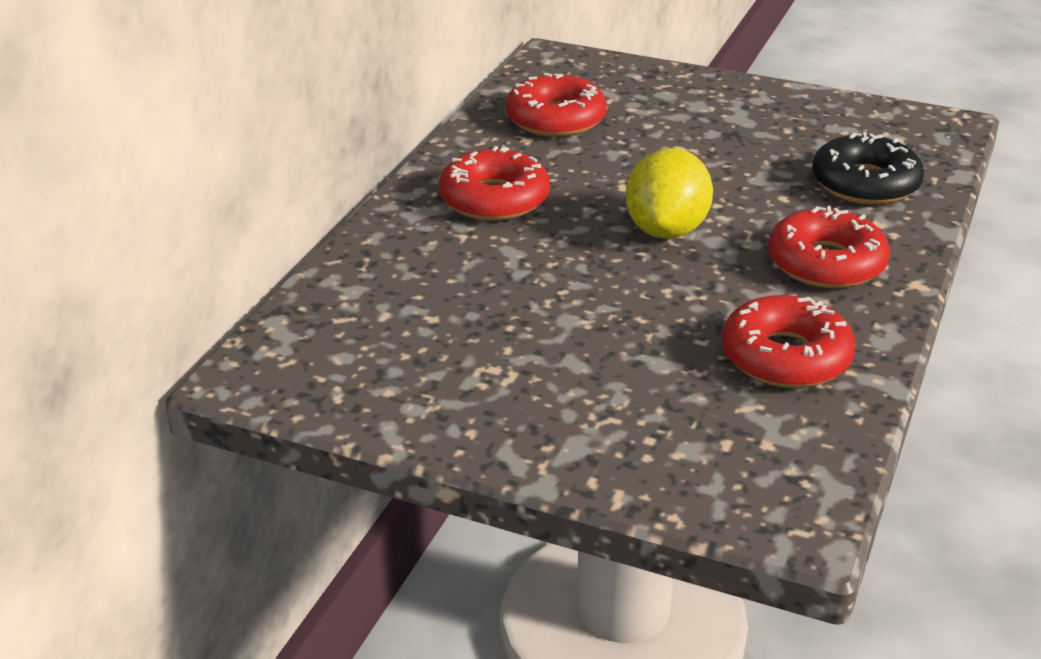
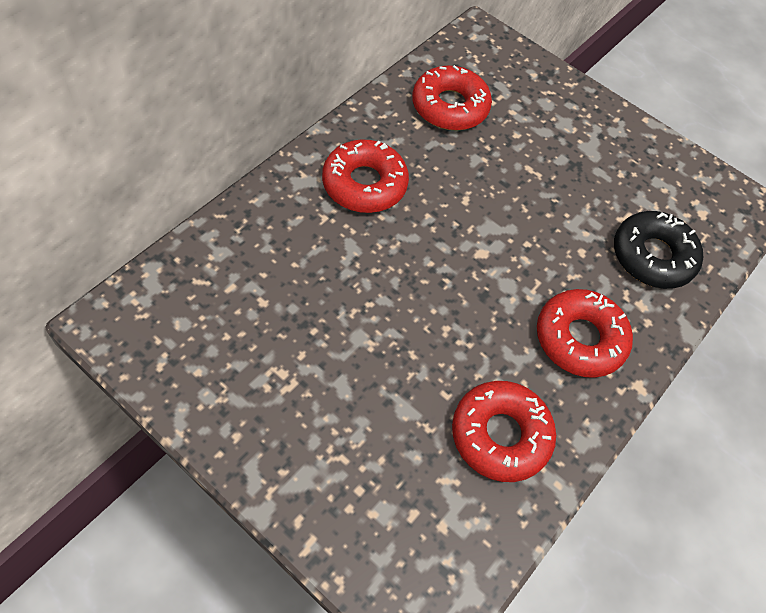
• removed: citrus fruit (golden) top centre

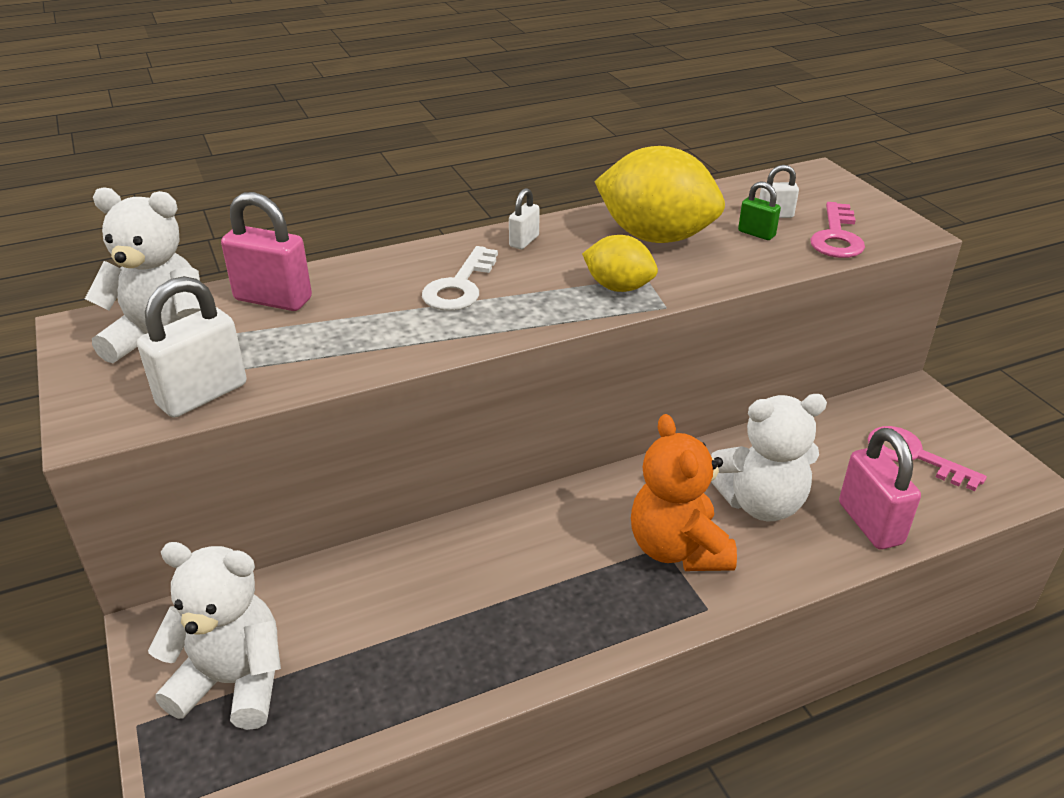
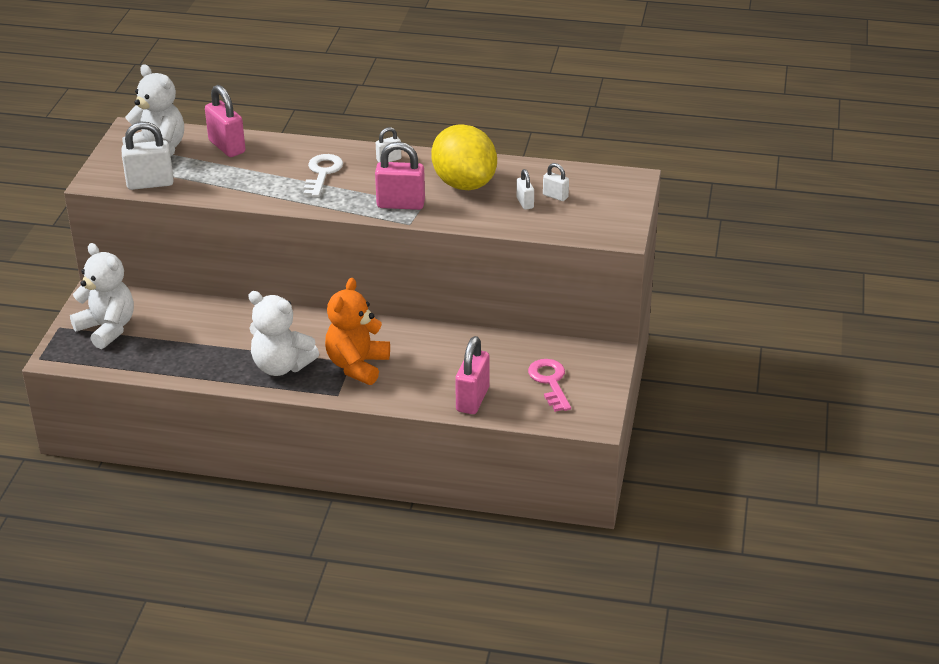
• removed: key (rose-pink) (1st from left) top right
• moved: stuffed bear (snow-white) (3rd from left) middle right to middle left
• replaced: citrus fruit (golden) (1st from left) top centre to small lock (rose-pink) (2nd from left) top centre
• recoloured: small lock (green) top right to small lock (snow-white) (3rd from left) top centre
• turned: key (snow-white) centre = top centre 135 degrees clockwise

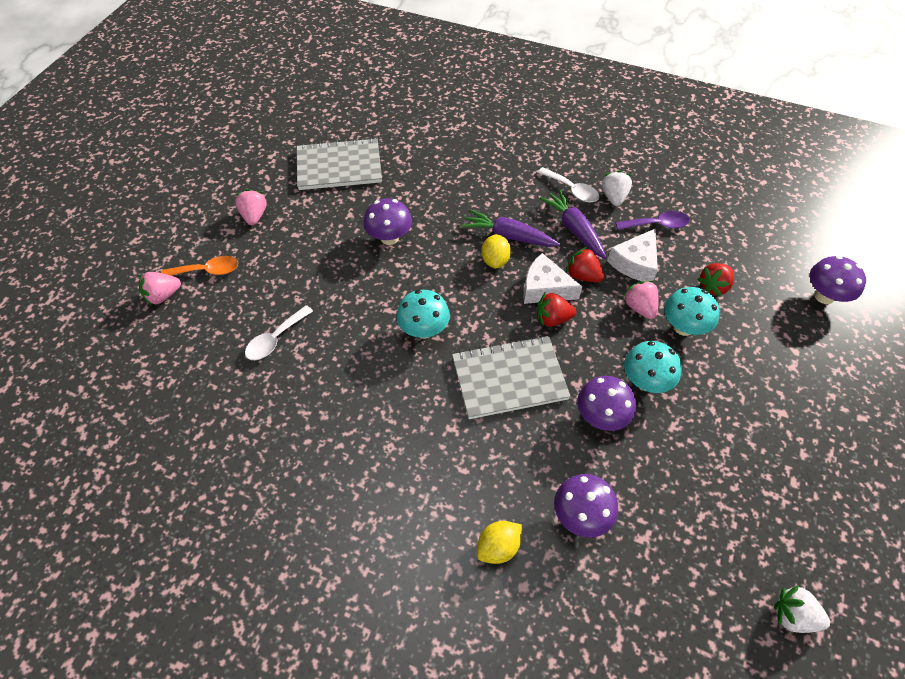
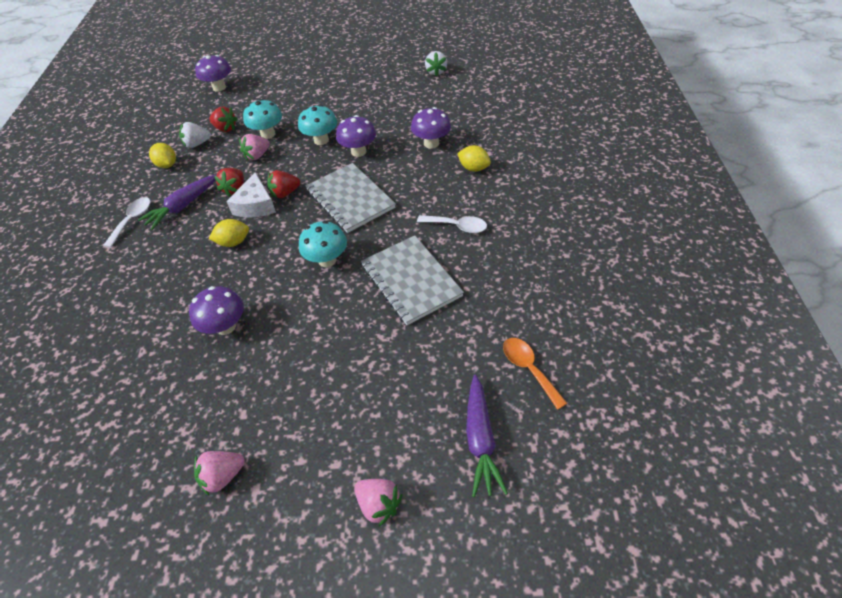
• removed: cheese wedge (snow-white) (2nd from left) middle right
• moved: spoon (bright orange) middle left to centre
• moved: spoon (snow-white) (1st from left in the first image) middle left to spoon (snow-white) (2nd from left) centre
• moved: notepad (grey) (1st from left in the first image) top centre to notepad (grey) (2nd from left) centre
• moved: root vegetable (purple) (1st from left in the first image) centre to root vegetable (purple) (2nd from left) bottom centre
• moved: strawberry (snow-white) (1st from left) top right to top left
• replaced: spoon (purple) top right to citrus fruit (golden) (1st from left) top left
• turned: strawberry (red) (1st from left in the first image) centre = top centre 90 degrees clockwise

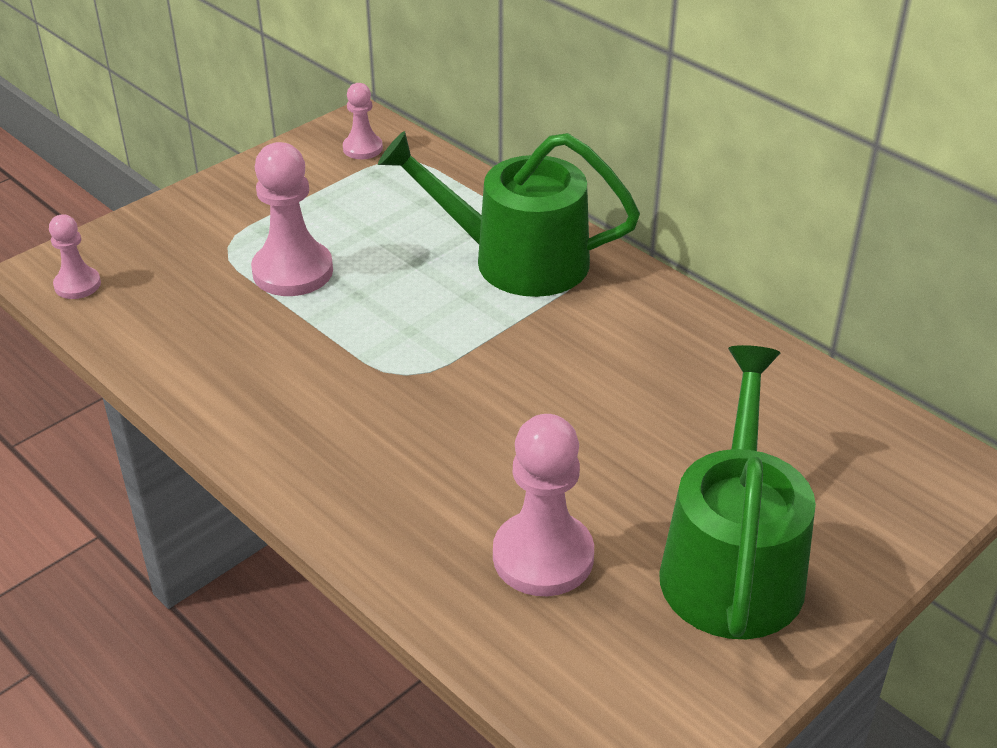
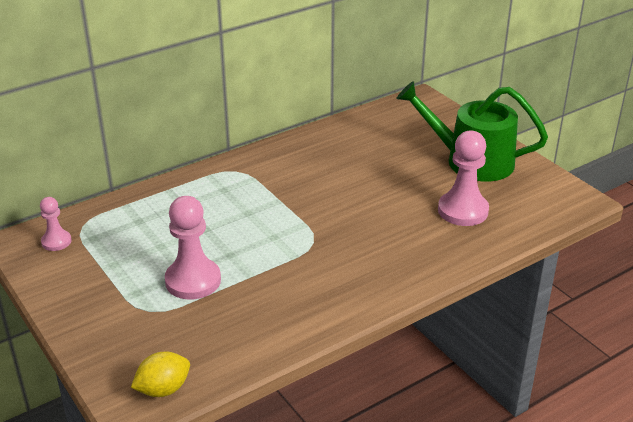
• removed: watering pot (green) (1st from left) top centre
• replaced: chess pawn (rose-pink) (1st from left) middle left to citrus fruit (golden) bottom left

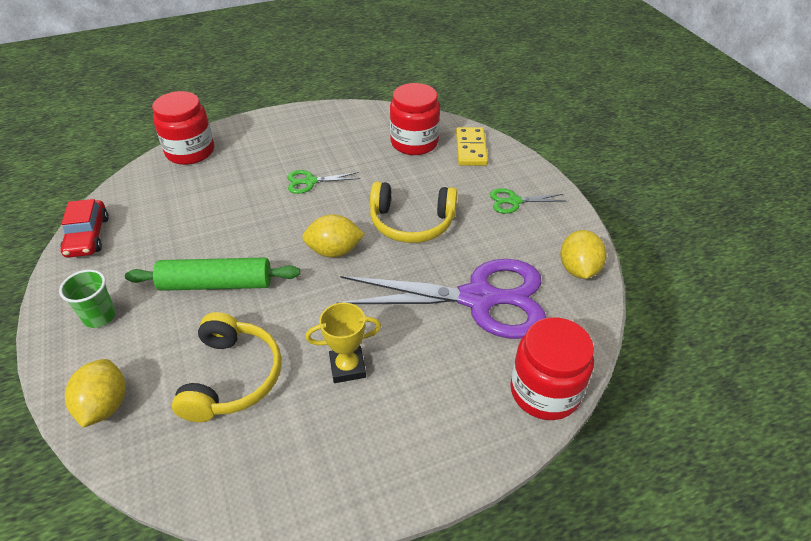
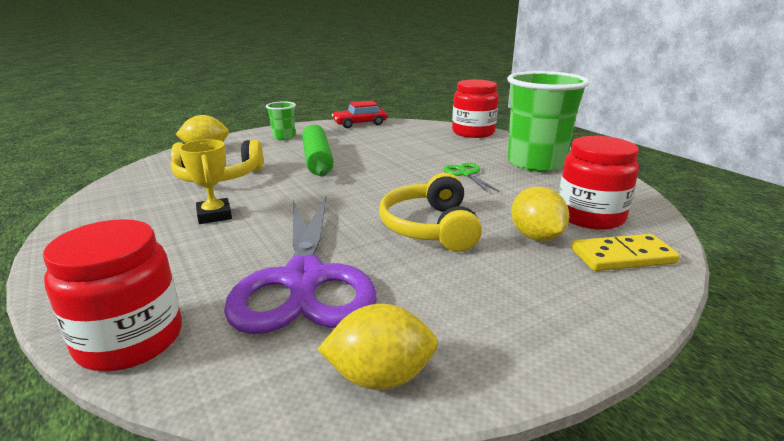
• removed: shears (green) (2nd from left) centre
• added: cup (green) (2nd from left) top right
• moved: citrus fruit (golden) (2nd from left in the first image) centre to citrus fruit (golden) (3rd from left) middle right

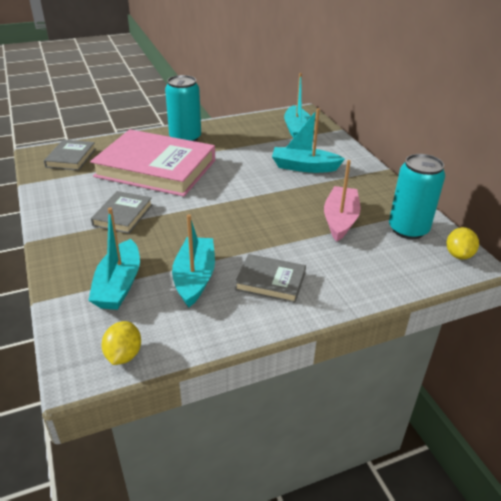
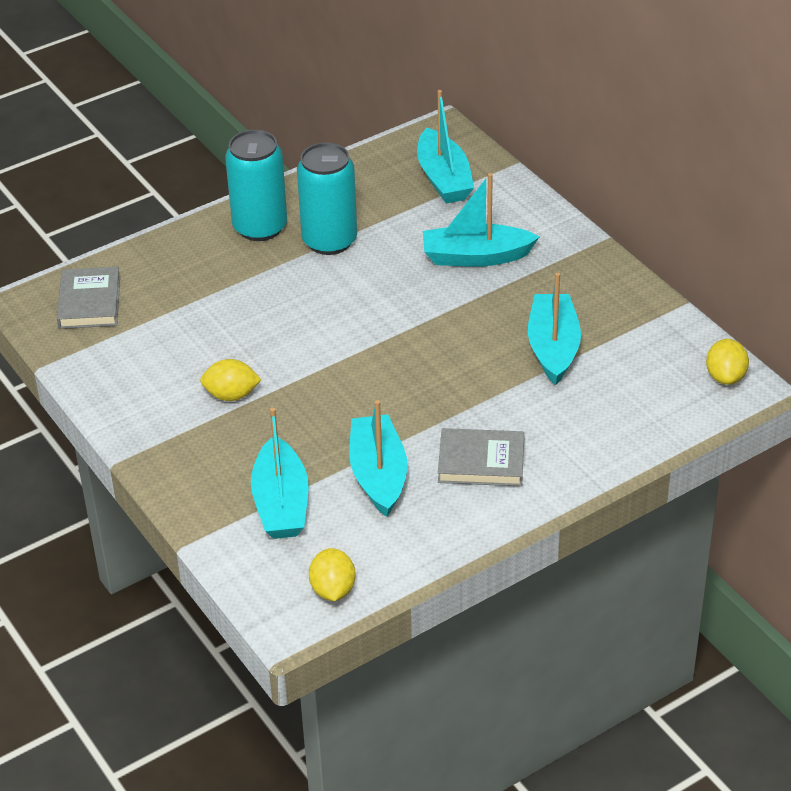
• removed: hardback (rose-pink) top left
• moved: tin (aqua) (2nd from left) middle right to top centre
• replaced: hardback (grey) (2nd from left) middle left to citrus fruit (golden) (1st from left) middle left
• recoloured: toy boat (rose-pink) middle right to toy boat (aqua) (5th from left) middle right

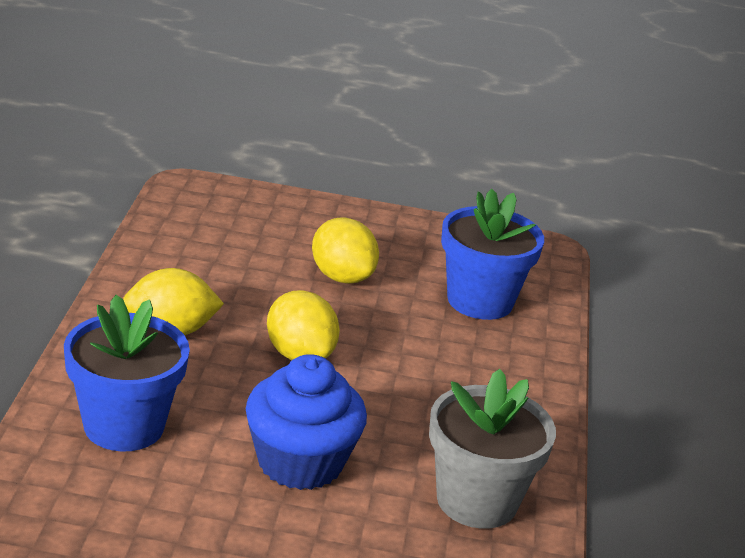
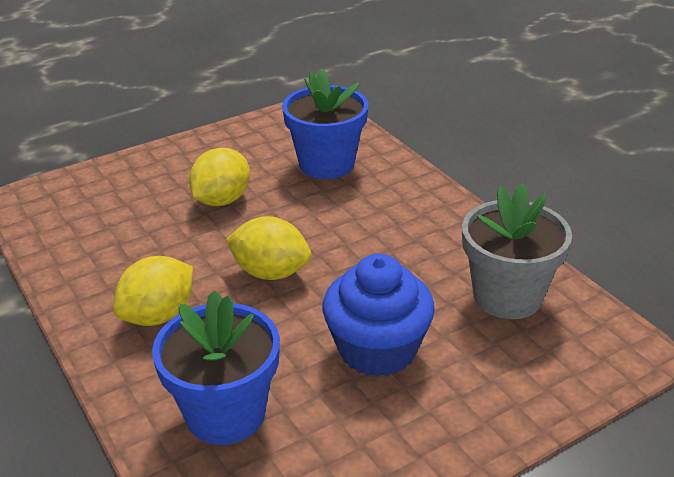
• turned: citrus fruit (golden) (3rd from left in the first image) centre = middle left 75 degrees counterclockwise

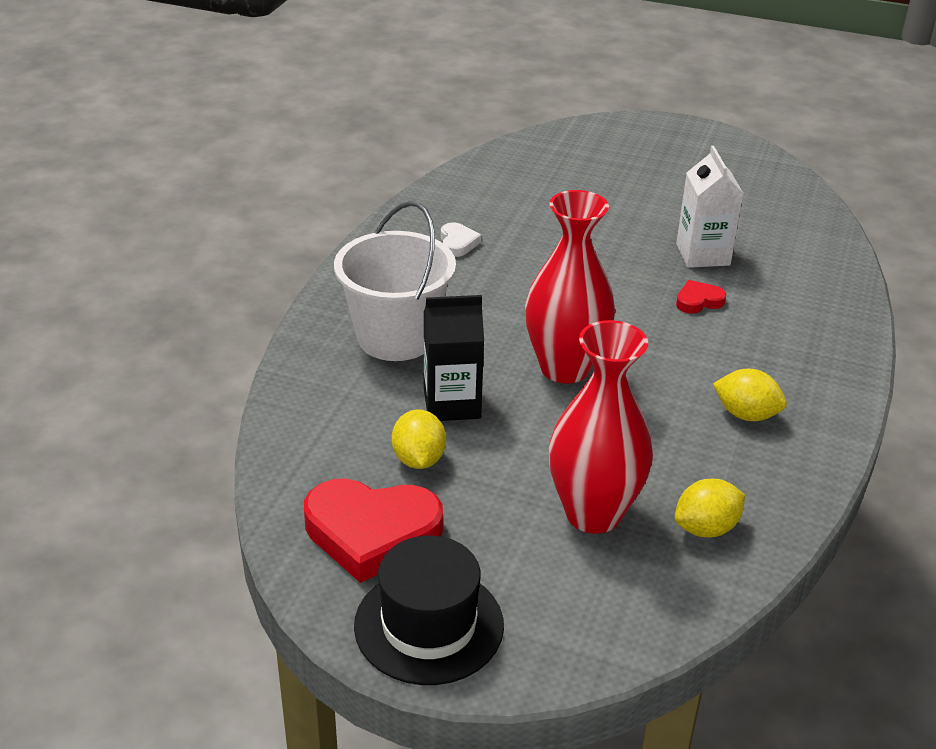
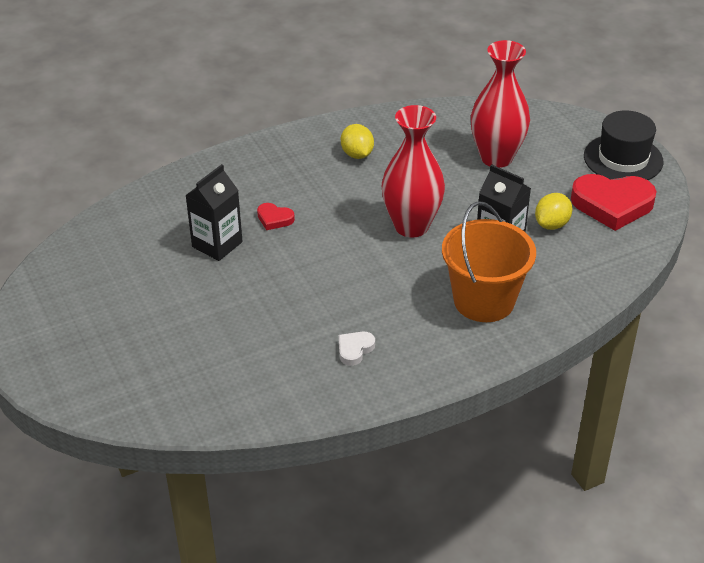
• removed: citrus fruit (golden) (2nd from left) bottom right
• recoloured: bucket (snow-white) centre to bucket (bright orange) middle right
• recoloured: juice carton (snow-white) top right to juice carton (ebony) (1st from left) middle left
• turned: love heart (red) (1st from left in the first image) bottom centre = middle right 135 degrees clockwise

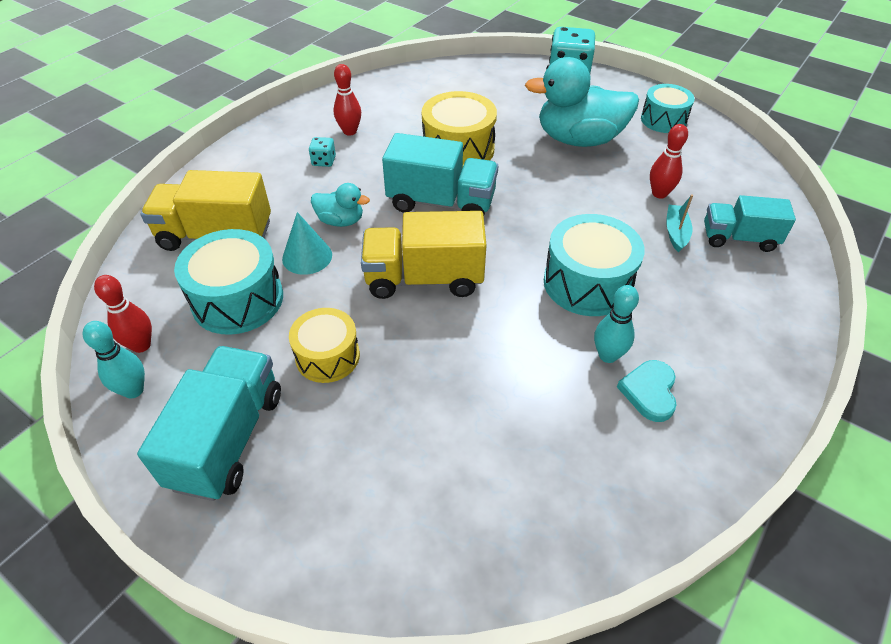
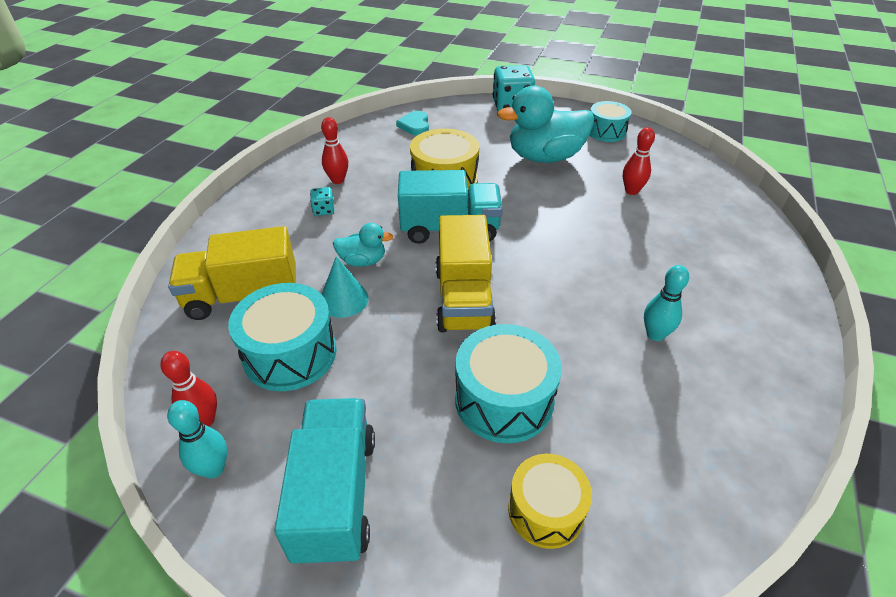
• removed: toy boat (aqua) middle right
• removed: truck (aqua) (3rd from left) middle right
• moved: drum (golden) (1st from left in the first image) centre to drum (golden) (2nd from left) bottom centre
• moved: drum (aqua) (2nd from left) middle right to centre
• moved: love heart (aqua) middle right to top centre
• turned: truck (golden) (2nd from left) centre = centre 75 degrees counterclockwise

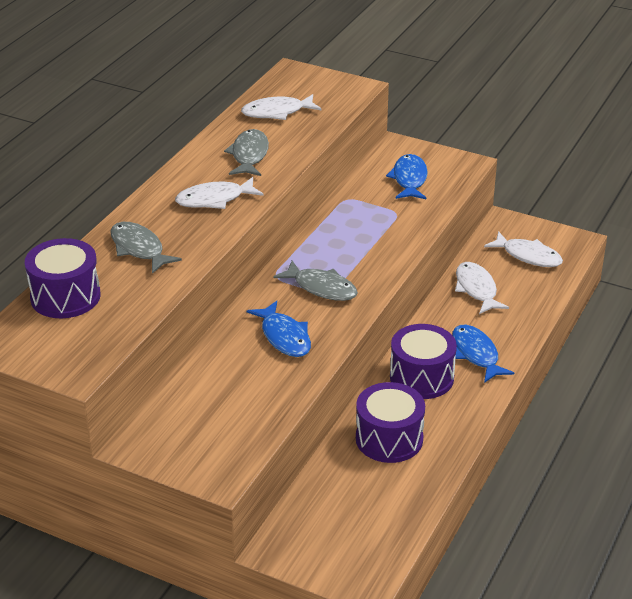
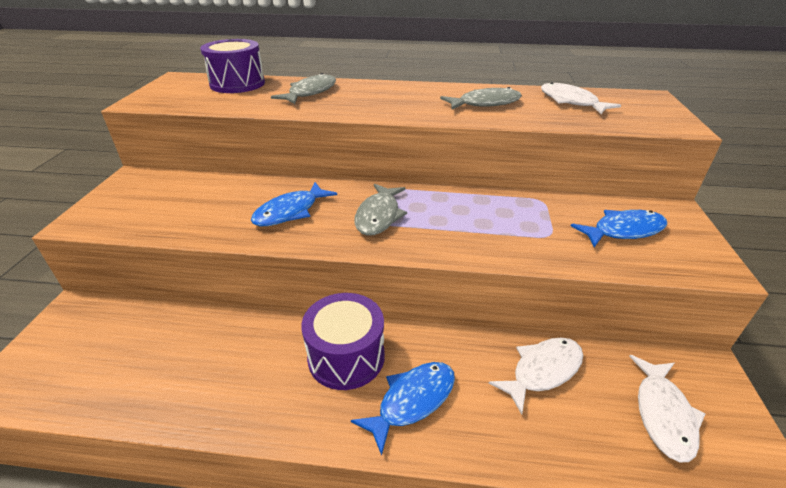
• removed: toy fish (snow-white) (1st from left) top centre
• removed: drum (purple) (2nd from left) bottom centre

